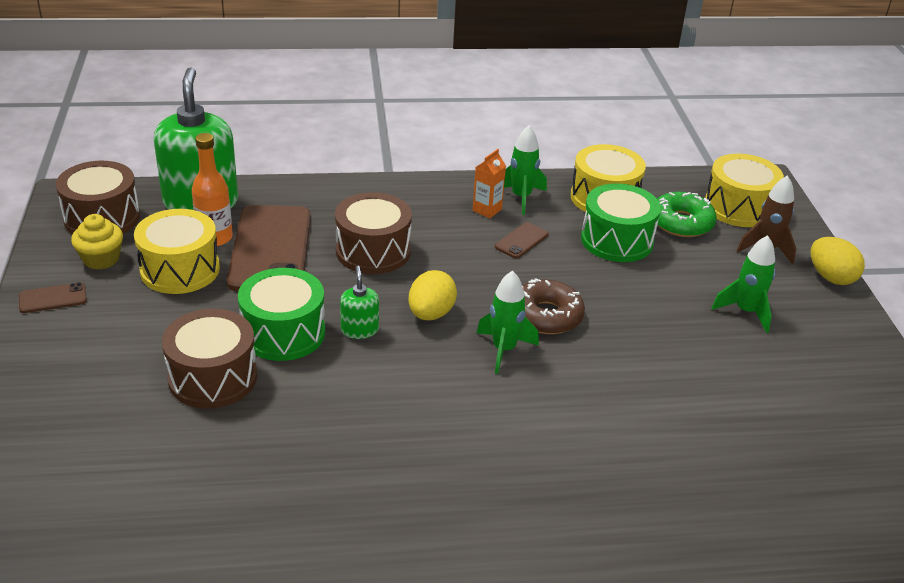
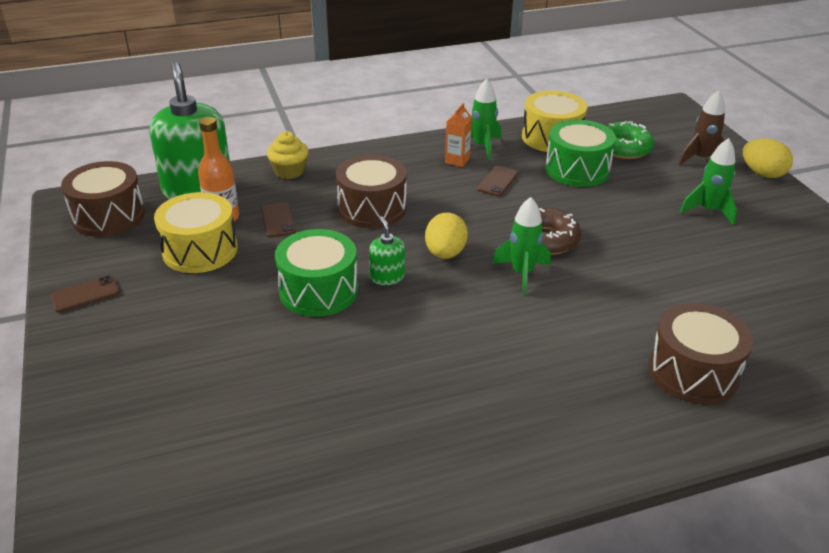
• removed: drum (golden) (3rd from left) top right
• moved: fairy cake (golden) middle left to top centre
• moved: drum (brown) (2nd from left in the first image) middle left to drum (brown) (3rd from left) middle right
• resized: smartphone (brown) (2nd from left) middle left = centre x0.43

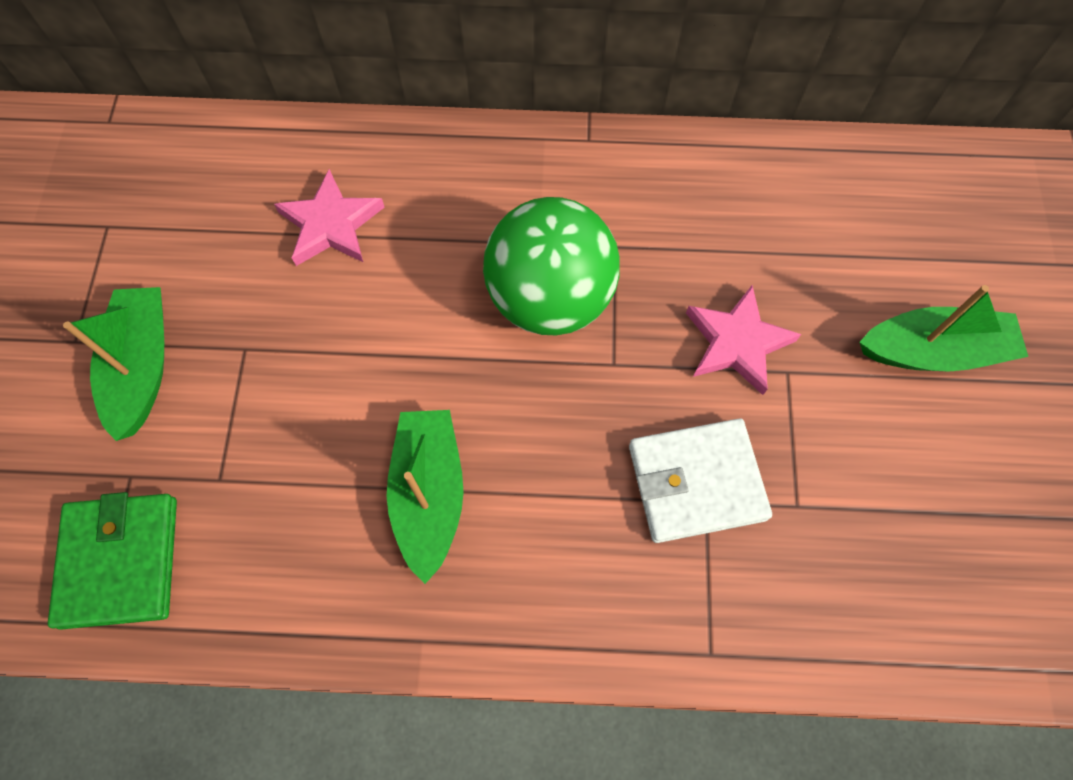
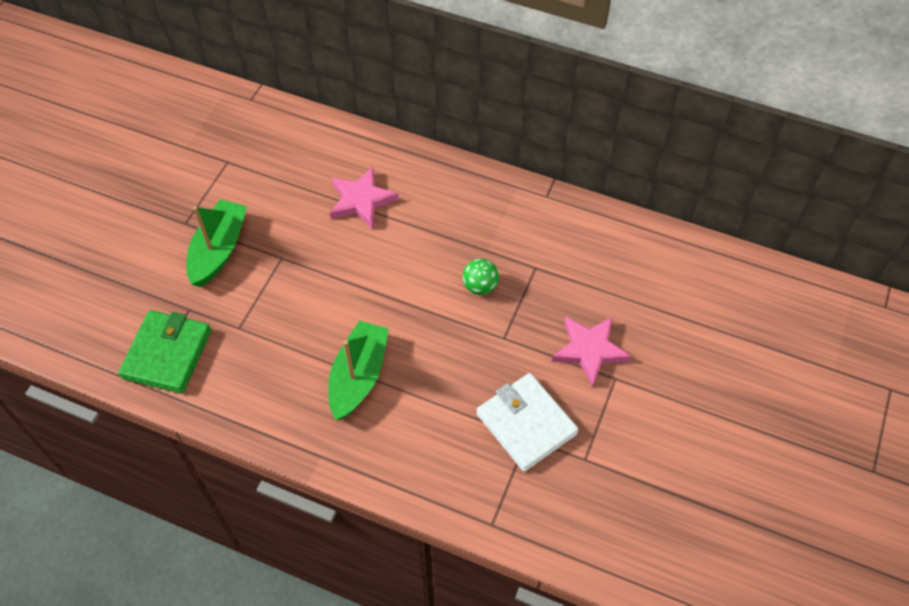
• removed: toy boat (green) (3rd from left) middle right
• turned: billfold (snow-white) centre = bottom centre 45 degrees clockwise
• resized: ball (green) centre = centre x0.42

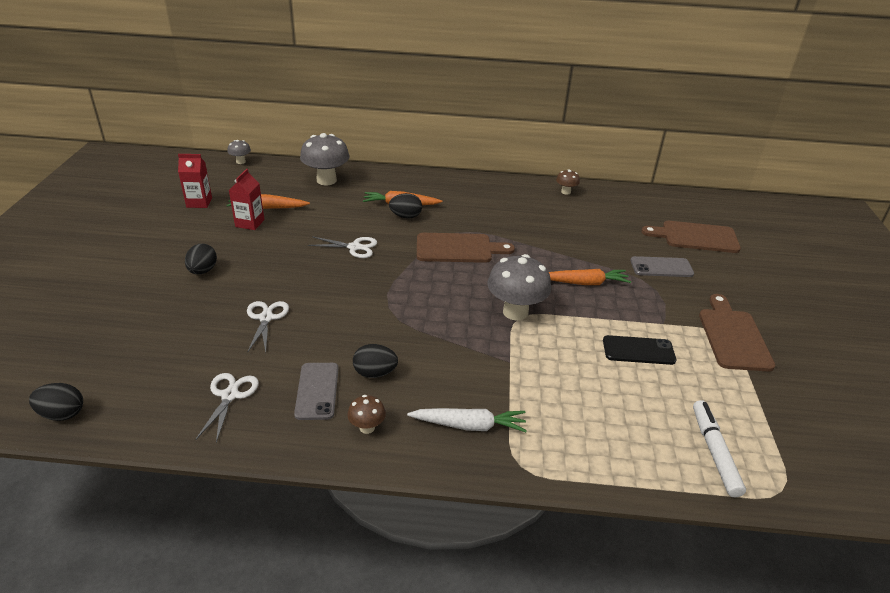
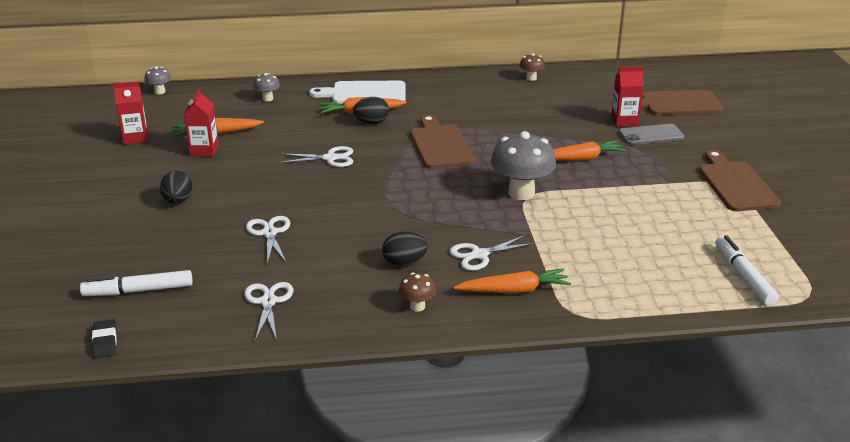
• removed: smartphone (grey) (1st from left) centre
• removed: smartphone (ebony) middle right
• added: felt pen (snow-white) (1st from left) middle left
• added: bread board (snow-white) top centre
• added: shears (snow-white) (4th from left) centre
• added: juice carton (red) (3rd from left) top right
• replaced: egg shape (ebony) (1st from left) bottom left to gum eraser (ebony) bottom left
• recoloured: root vegetable (snow-white) bottom centre to root vegetable (bright orange) (3rd from left) centre
• turned: bread board (brown) (1st from left) centre = top centre 90 degrees counterclockwise
• resized: mushroom (grey) (2nd from left) top centre = top left x0.49

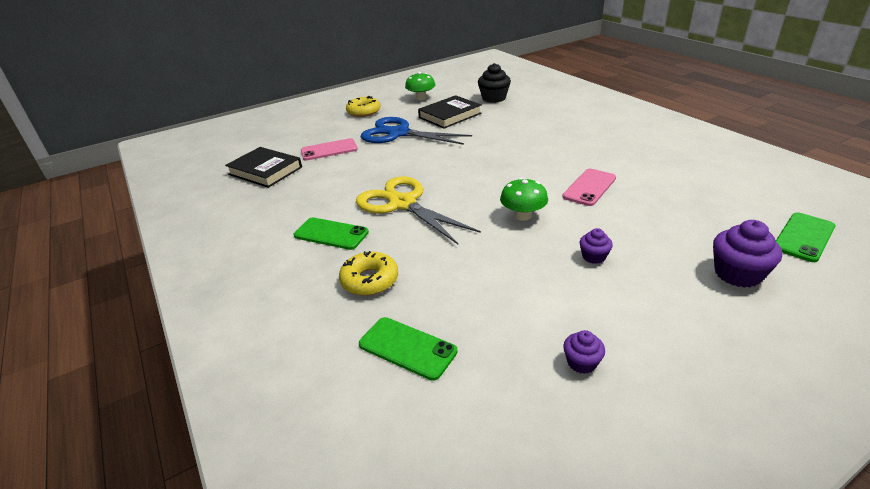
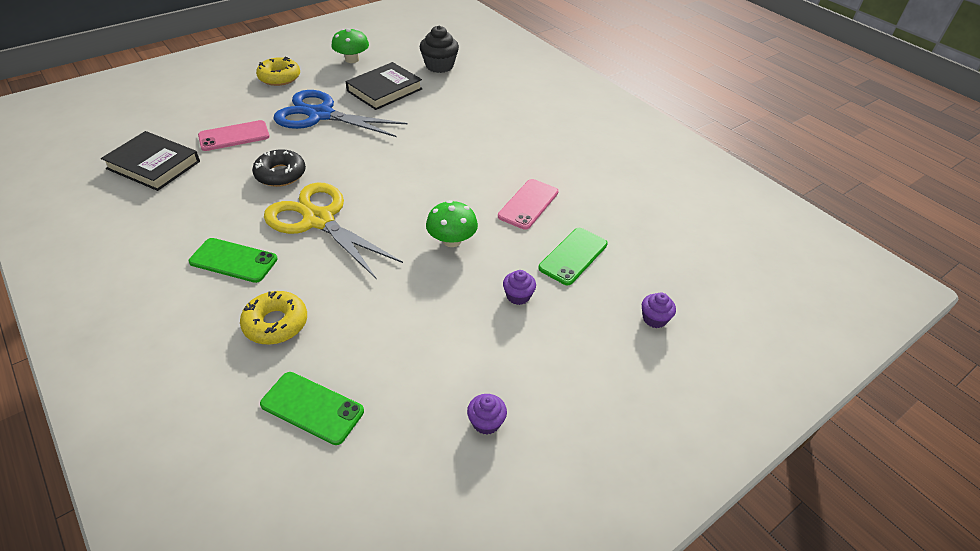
• added: donut (ebony) top left
• moved: smartphone (green) (3rd from left) middle right to centre
• resized: fairy cake (purple) (3rd from left) middle right = middle right x0.57

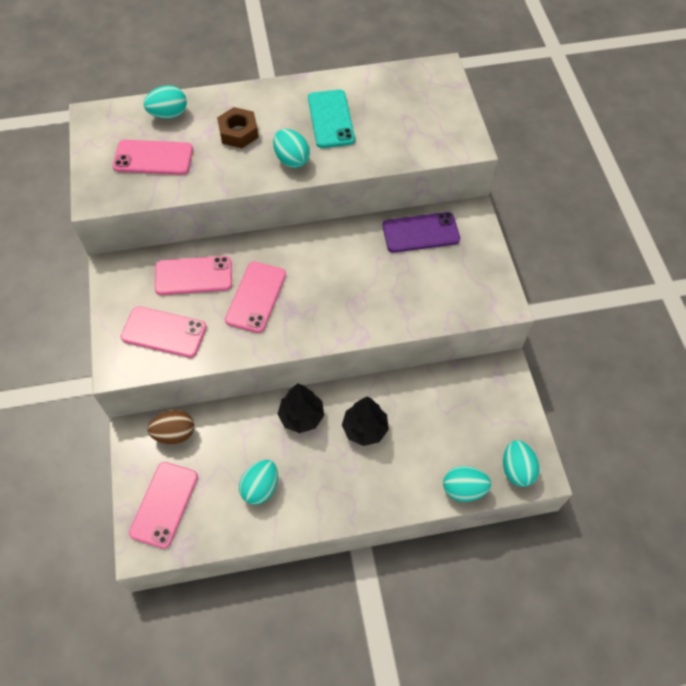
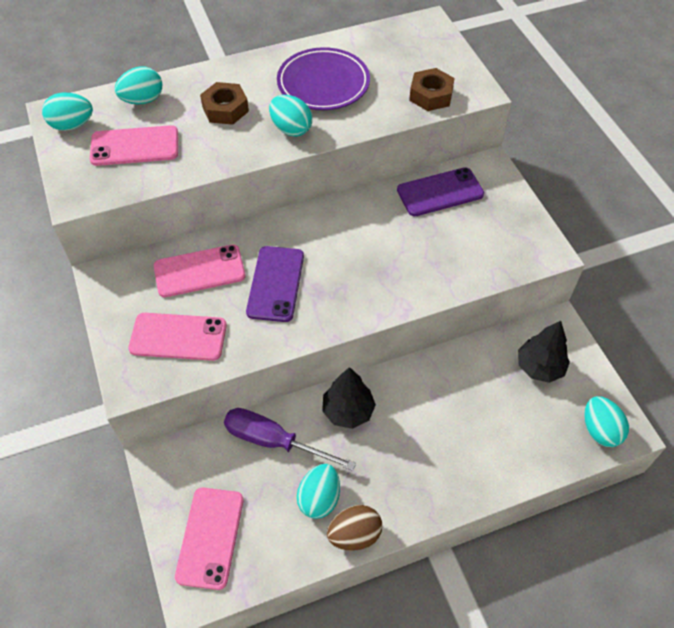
• added: flat screwdriver (purple) bottom centre
• added: hexagon nut (brown) (2nd from left) top centre
• moved: egg shape (brown) middle left to bottom centre
• moved: toy tree (ebony) (2nd from left) centre to middle right
• moved: egg shape (aqua) (4th from left in the first image) bottom right to egg shape (aqua) (1st from left) top left
• replaced: smartphone (aqua) top centre to dinner plate (purple) top centre
• recoloured: smartphone (rose-pink) (5th from left) centre to smartphone (purple) (1st from left) centre

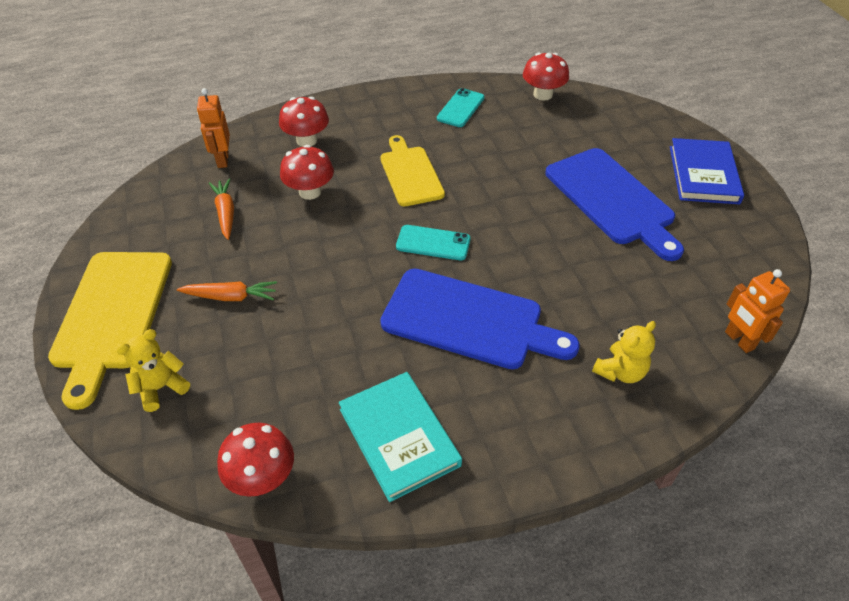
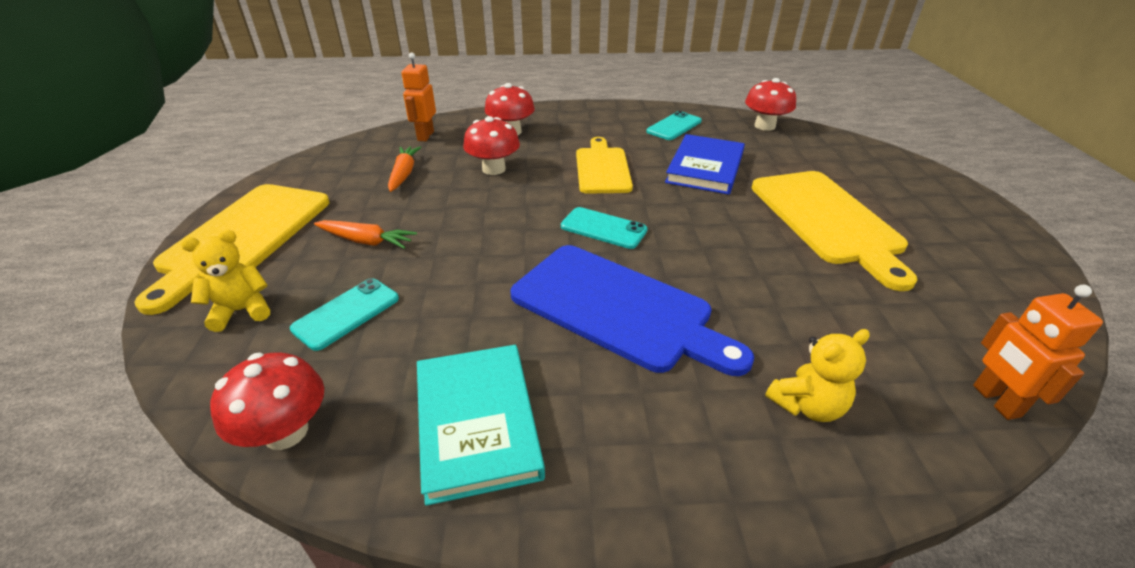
• added: smartphone (aqua) (1st from left) middle left
• moved: hardback (royal blue) top right to top centre
• recoloured: bread board (royal blue) (2nd from left) middle right to bread board (golden) (3rd from left) middle right

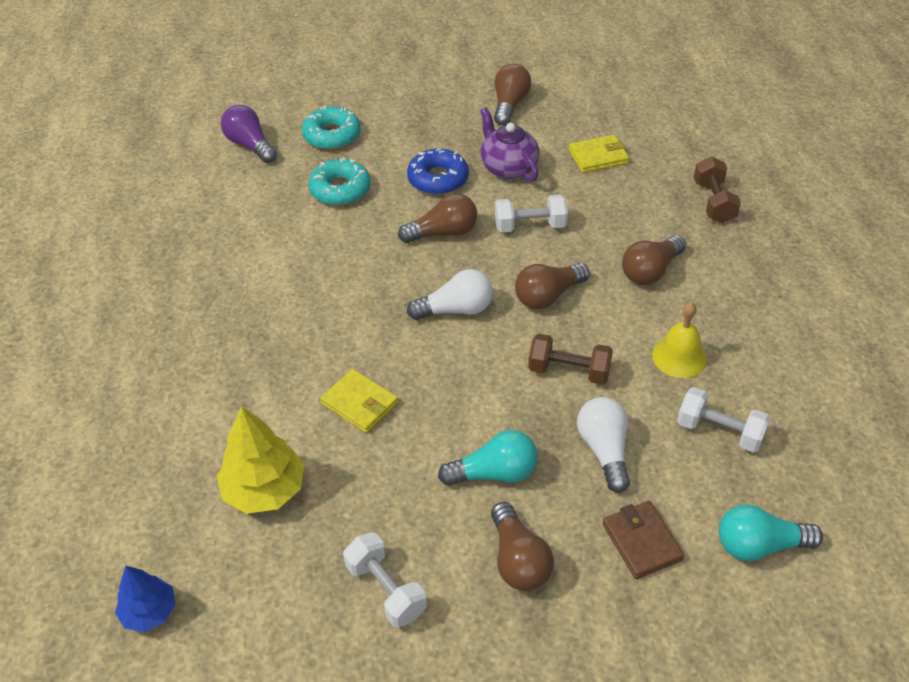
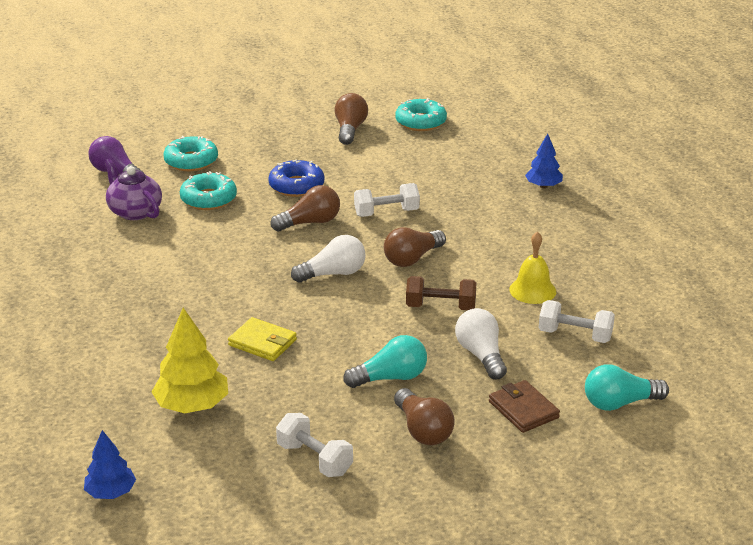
• removed: billfold (golden) (2nd from left) top centre
• removed: lightbulb (brown) (5th from left) middle right
• added: donut (aqua) (3rd from left) top centre
• moved: tea pot (purple) top centre to middle left
• replaced: dumbbell (brown) (2nd from left) top right to toy tree (royal blue) (2nd from left) top right

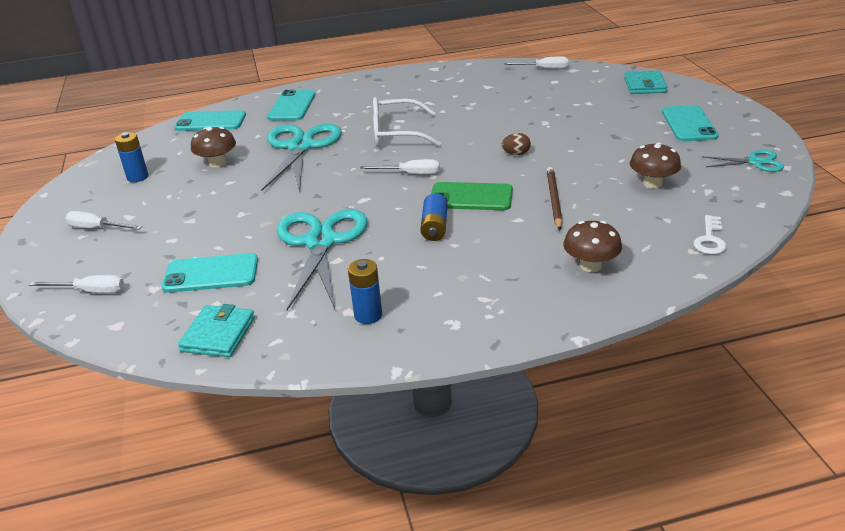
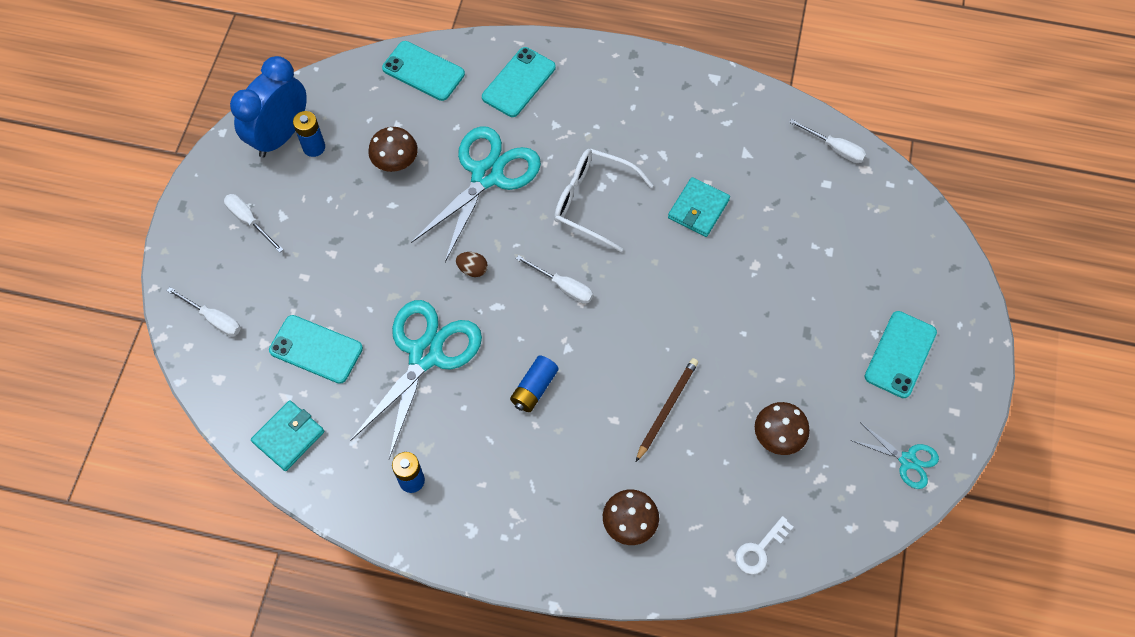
• removed: smartphone (green) centre
• added: alarm clock (royal blue) top left
• moved: egg shape (brown) top centre to centre
• moved: billfold (aqua) (2nd from left) top right to top centre

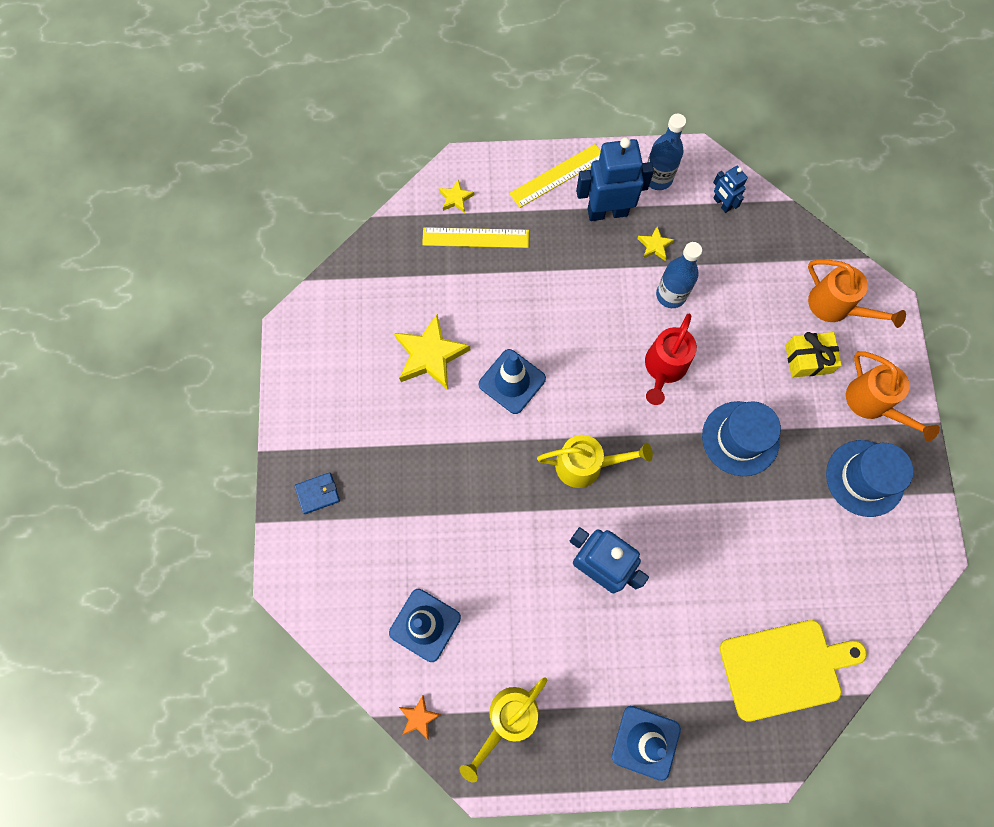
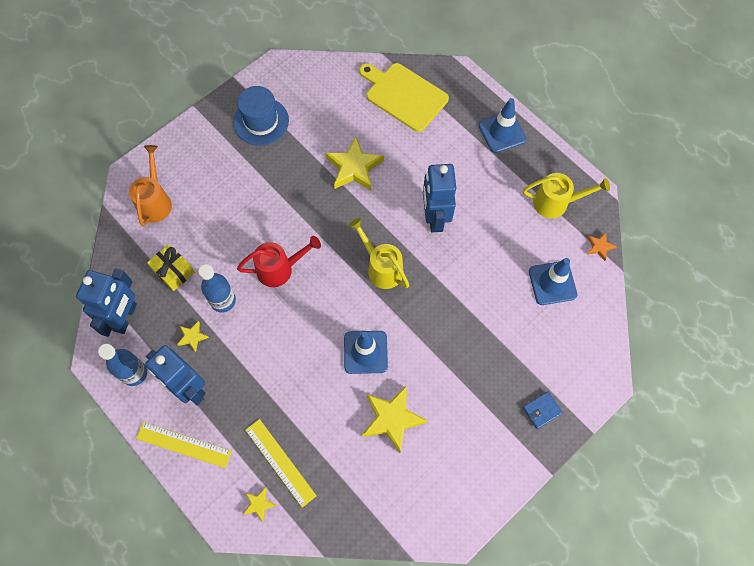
• removed: hat (royal blue) (1st from left) middle right
• removed: watering pot (bright orange) (2nd from left) middle right
• added: star shape (golden) (3rd from left) top centre
• moved: wrapped gift (golden) middle right to middle left
• turned: billfold (royal blue) middle left = bottom right 60 degrees counterclockwise
• resized: robot (royal blue) (3rd from left in the first image) top right = middle left x1.93

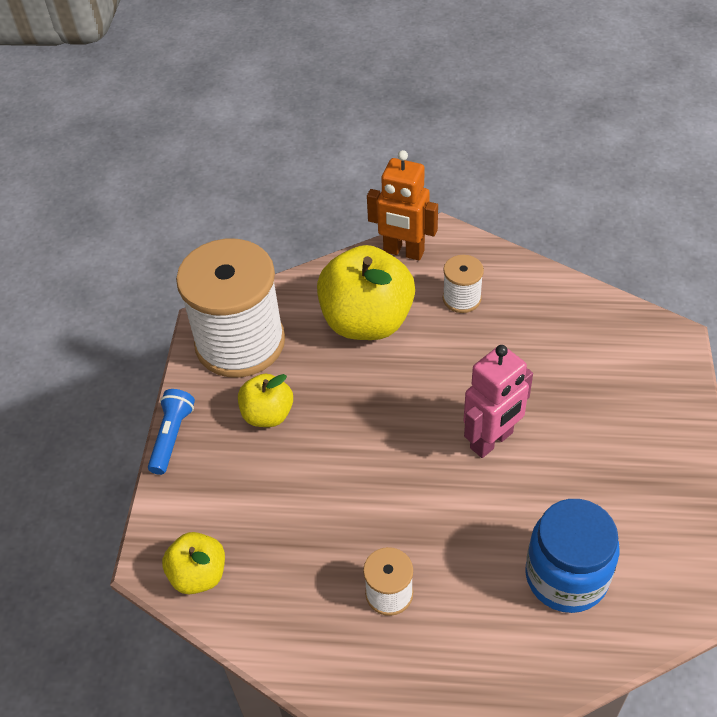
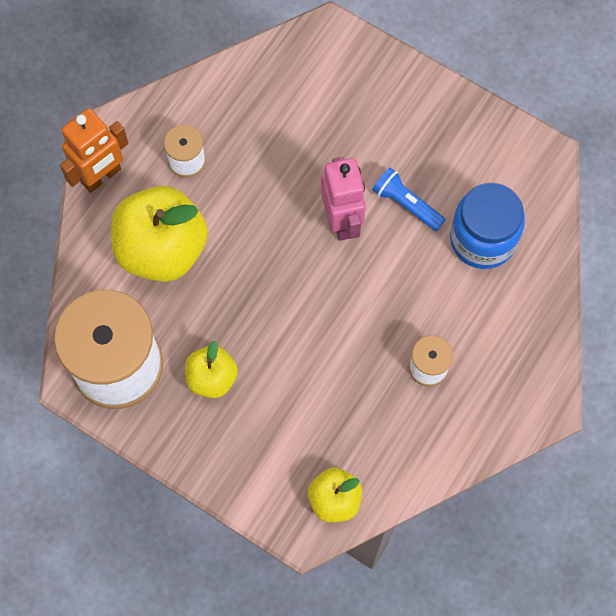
• moved: flashlight (royal blue) middle left to top centre

